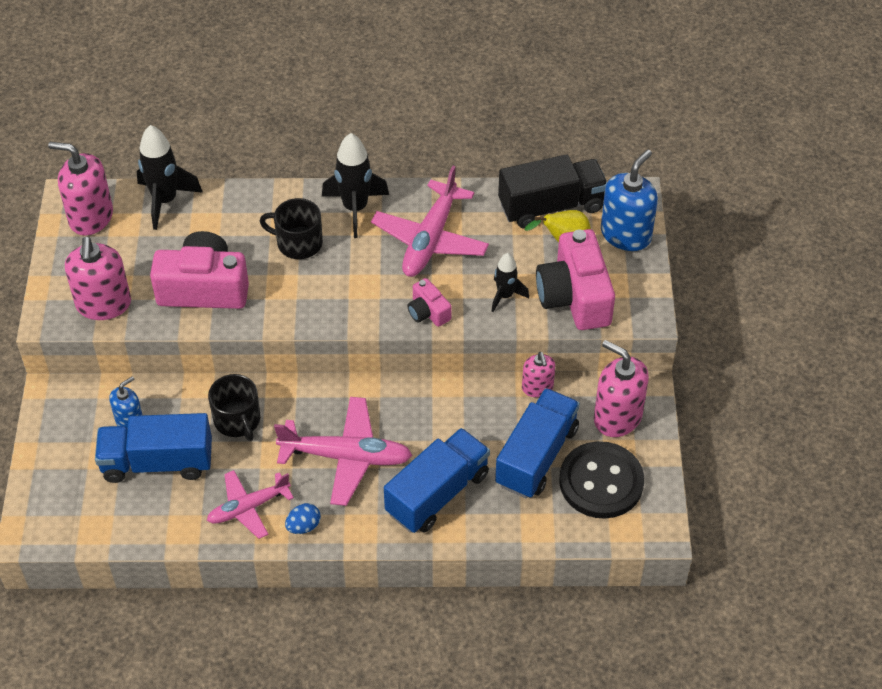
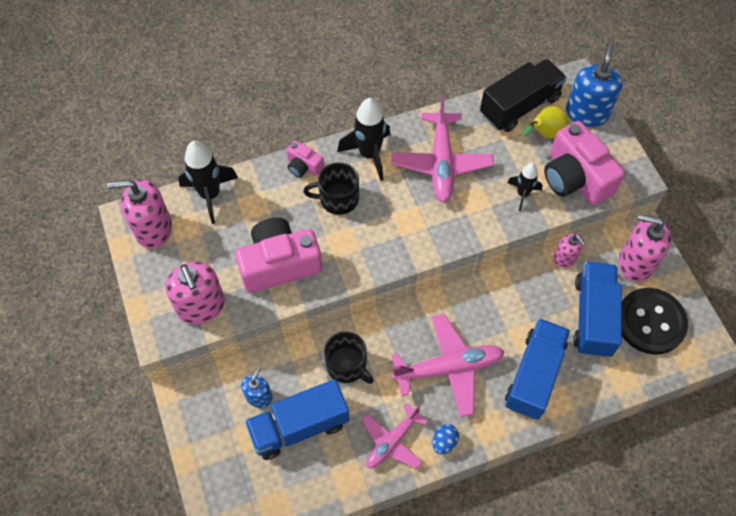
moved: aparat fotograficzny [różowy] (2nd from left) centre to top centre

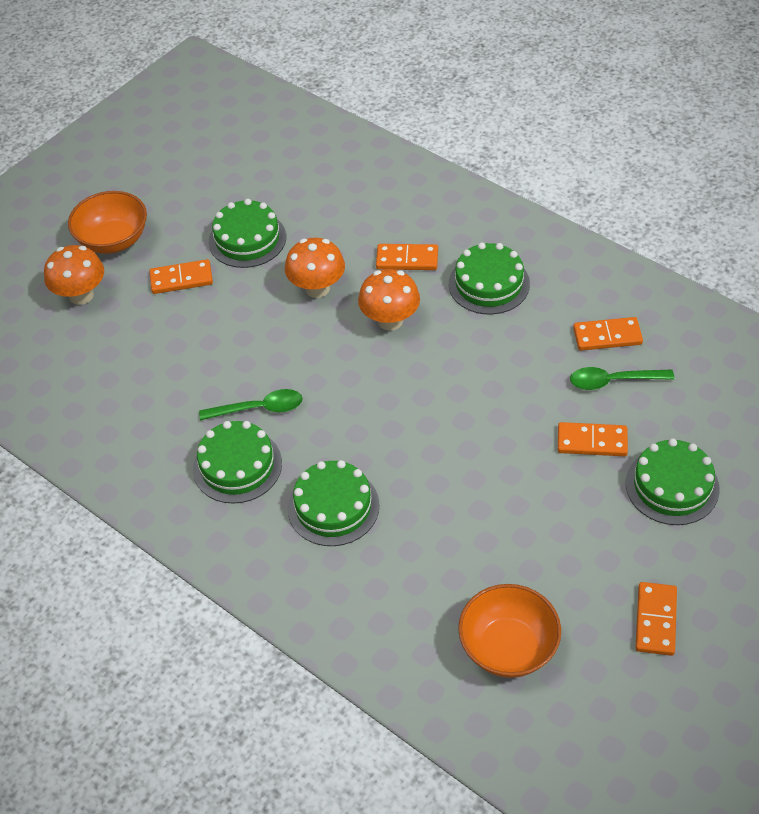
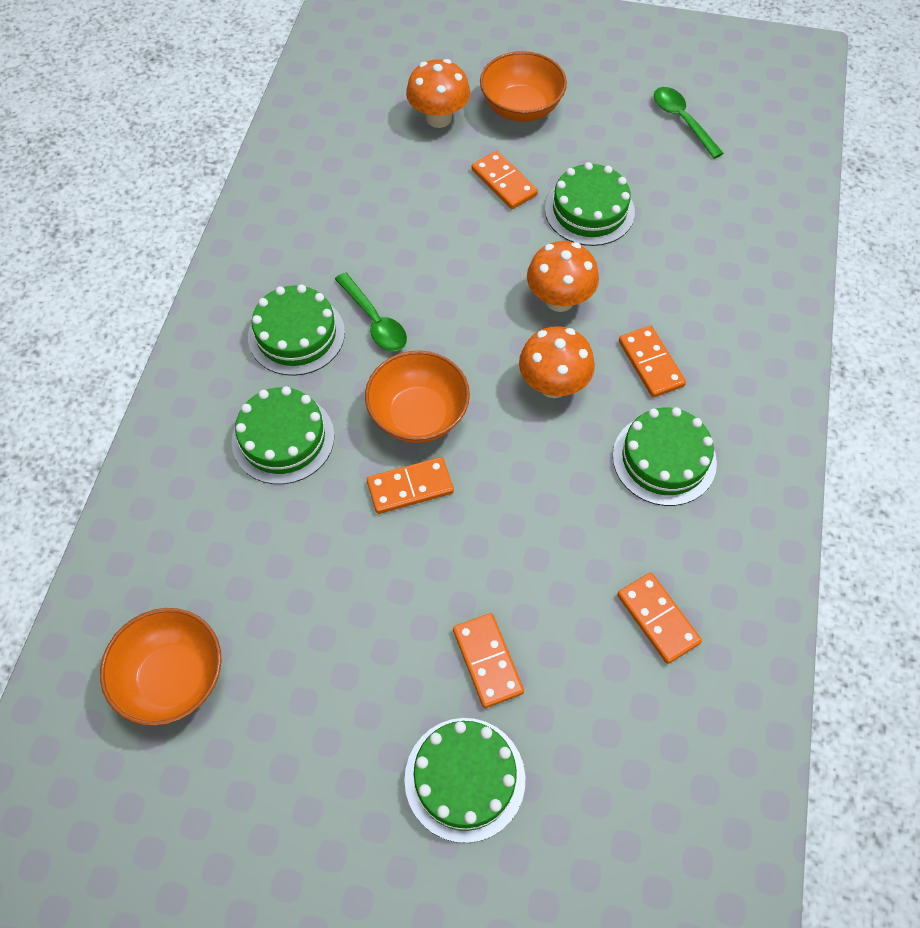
added: miska [pomarańczowy] (2nd from left) centre
moved: łyżka [zielony] (2nd from left) middle right to top right; kostka domina [pomarańczowy] (5th from left in the first image) bottom right to kostka domina [pomarańczowy] (1st from left) centre

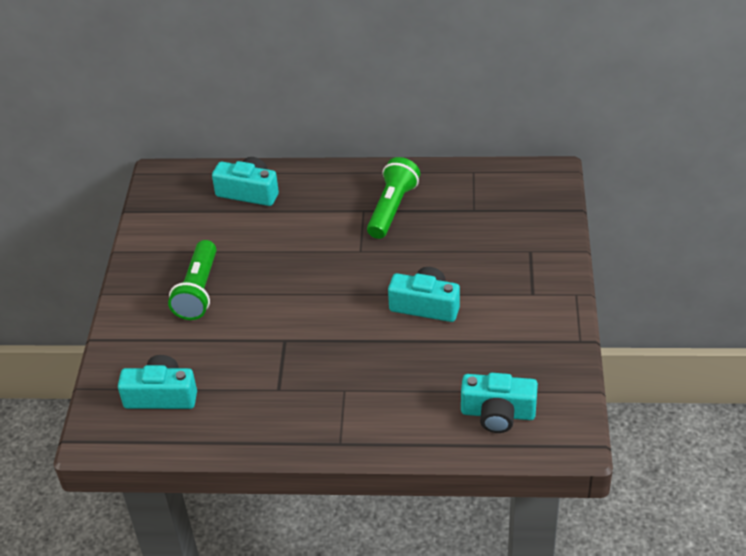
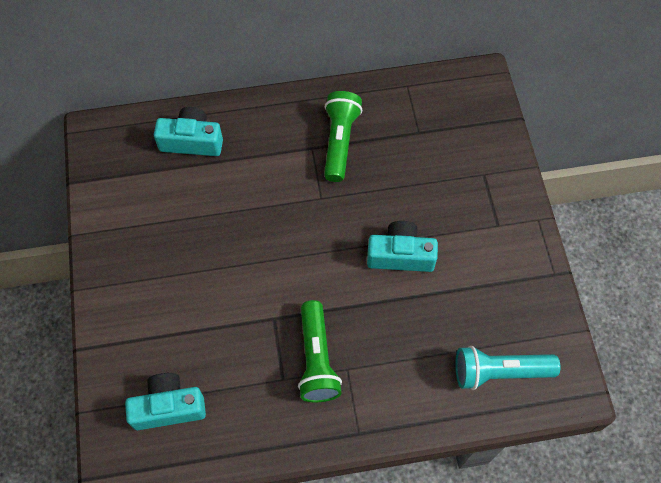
moved: latarka [zielony] (1st from left) middle left to bottom centre
replaced: aparat fotograficzny [turkusowy] (4th from left) bottom right to latarka [turkusowy] bottom right

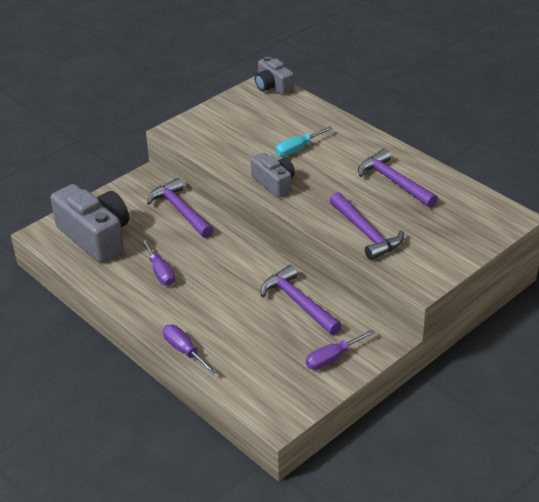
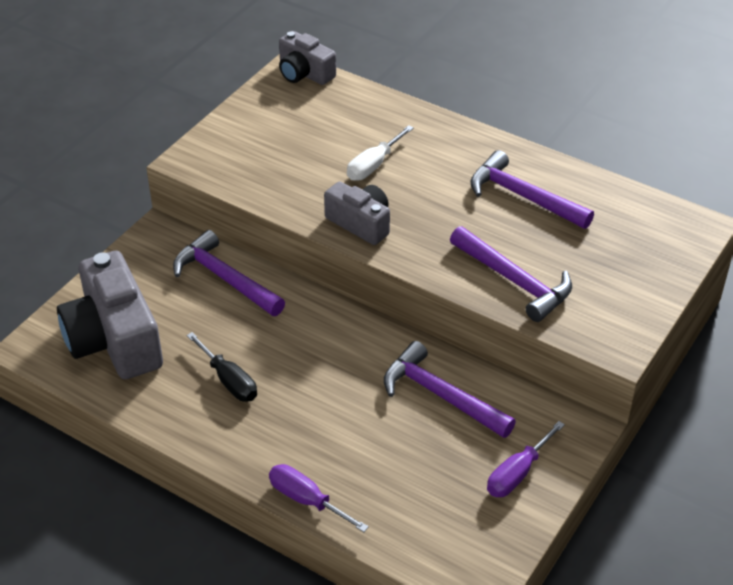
recoloured: śrubokręt [fioletowy] (1st from left) middle left to śrubokręt [czarny] middle left; śrubokręt [turkusowy] top centre to śrubokręt [biały] top centre
turned: aparat fotograficzny [szary] (1st from left) middle left = middle left 150 degrees counterclockwise

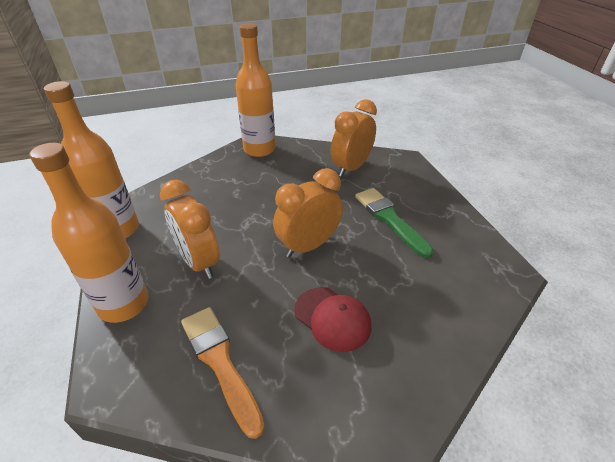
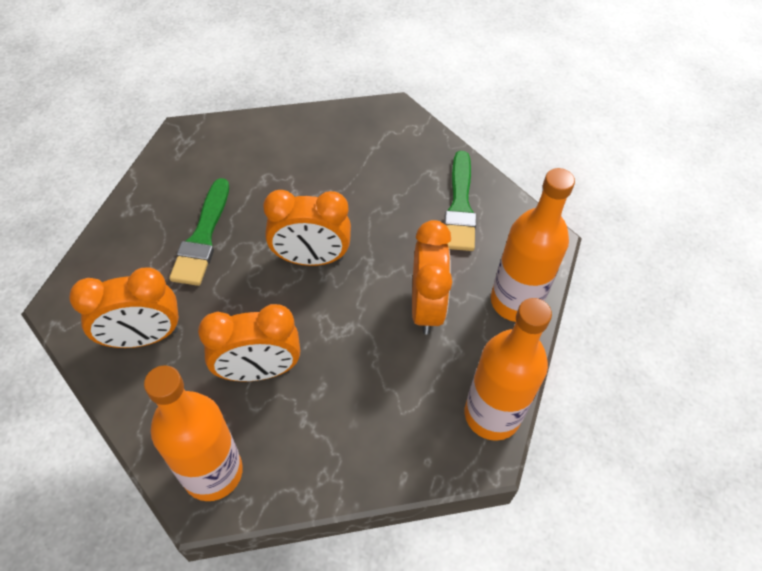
removed: czapka [czerwony] bottom centre
added: budzik [pomarańczowy] (2nd from left) middle left
recoloured: pędzel [pomarańczowy] bottom centre to pędzel [zielony] (2nd from left) centre

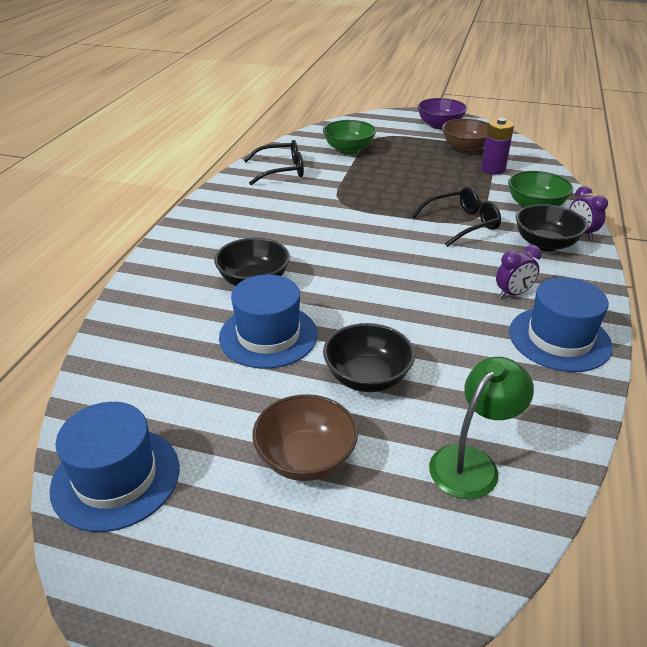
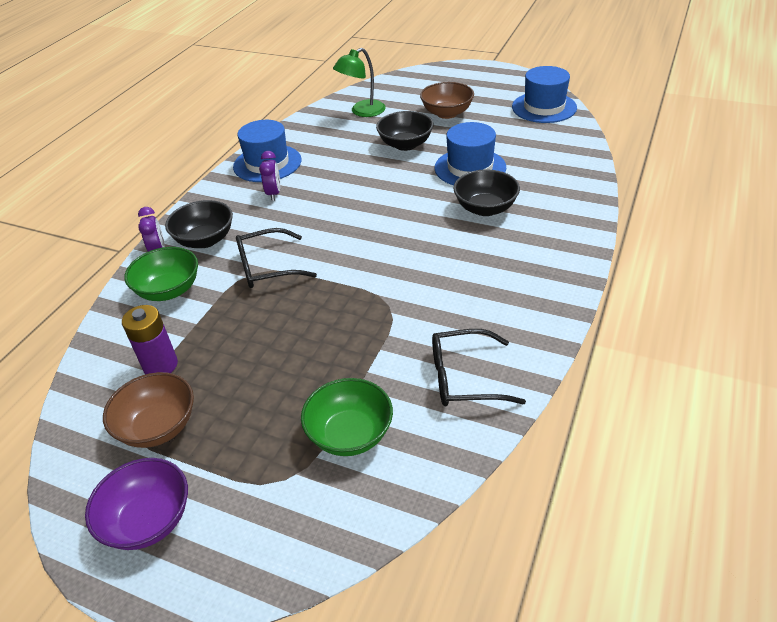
turned: budzik [fioletowy] (1st from left in the first image) middle right = top centre 105 degrees clockwise

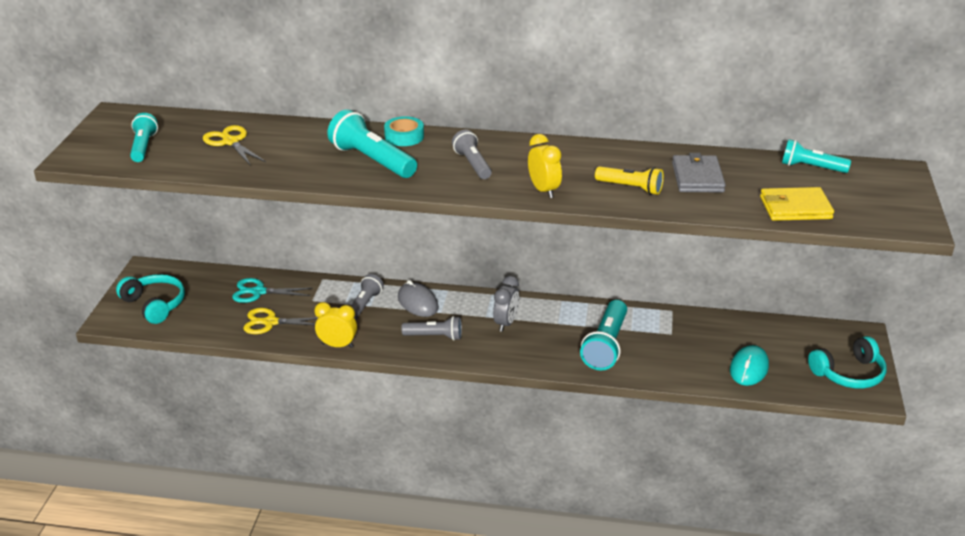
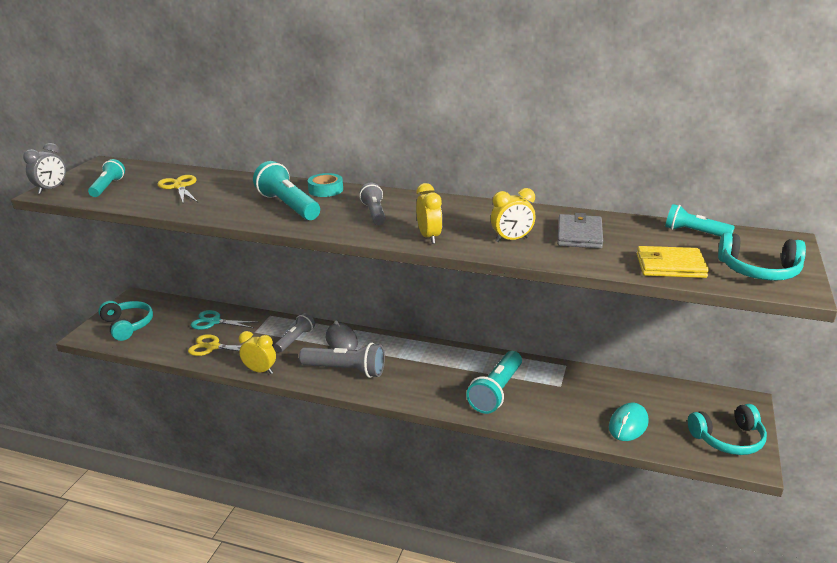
added: słuchawki [turkusowy] (3rd from left) middle right
moved: budzik [szary] centre to top left
replaced: latarka [żółty] centre to budzik [żółty] (3rd from left) centre
resized: latarka [szary] (2nd from left) centre = centre x1.59

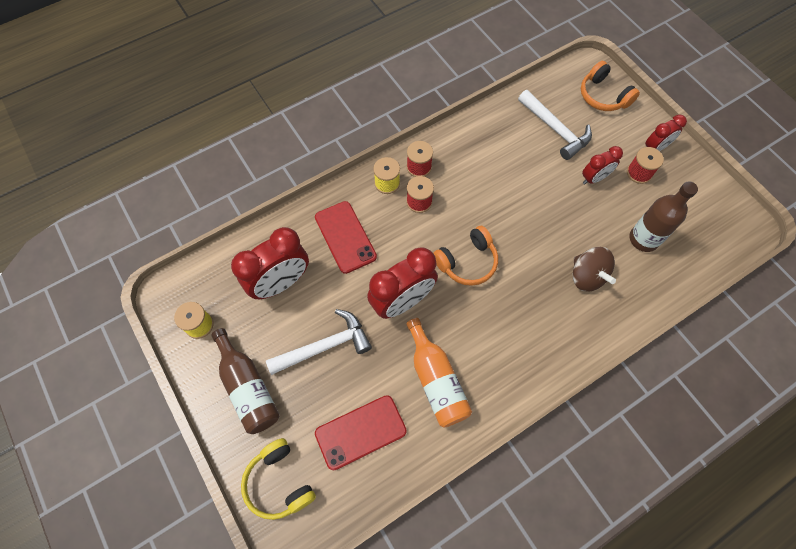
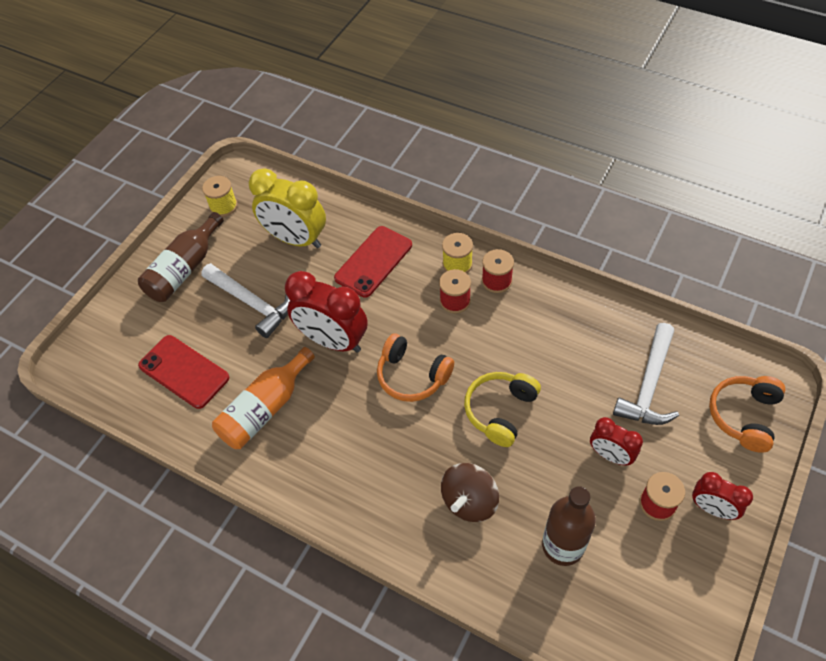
moved: słuchawki [żółty] bottom centre to centre
recoloured: budzik [czerwony] (1st from left) centre to budzik [żółty] top centre

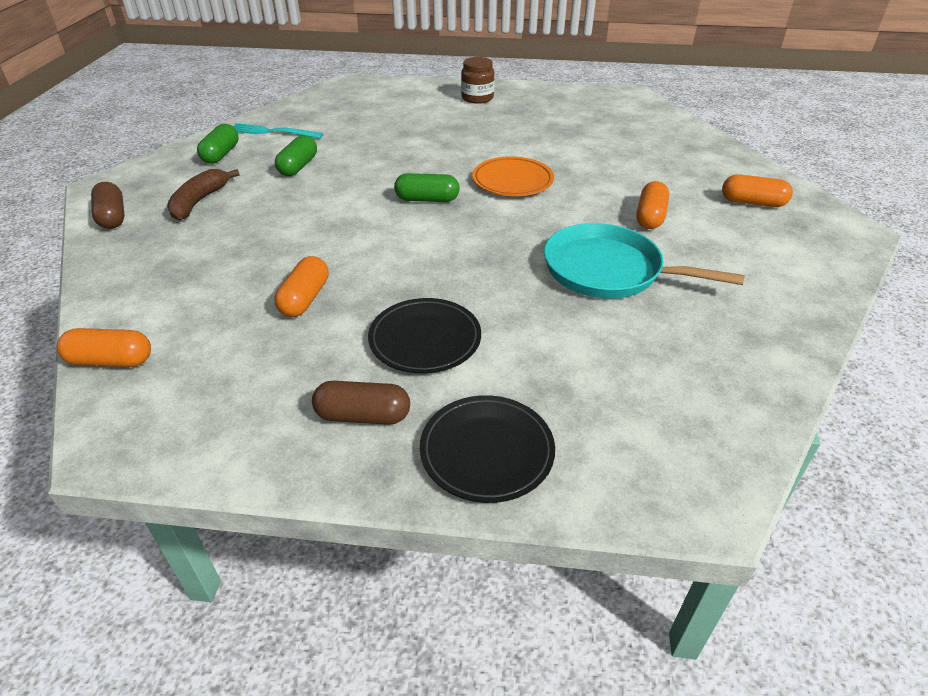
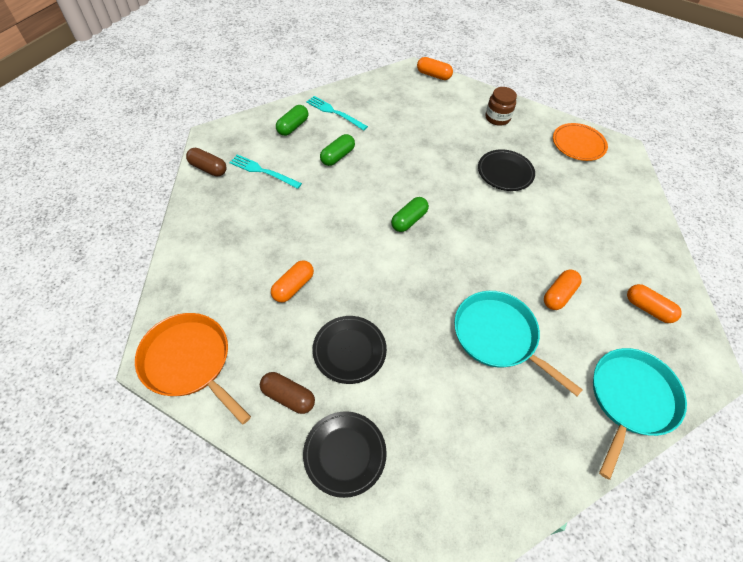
added: patelnia [pomarańczowy] middle left; talerz [czarny] (3rd from left) top right; patelnia [turkusowy] (2nd from left) bottom right
moved: kapsułka [pomarańczowy] (1st from left in the first image) middle left to kapsułka [pomarańczowy] (2nd from left) top centre; talerz [pomarańczowy] top centre to top right
replaced: banan [brązowy] top left to widelec [turkusowy] (1st from left) top centre
turned: kapsułka [brązowy] (1st from left) top left = top left 60 degrees counterclockwise; kapsułka [zielony] (3rd from left) top centre = centre 75 degrees counterclockwise

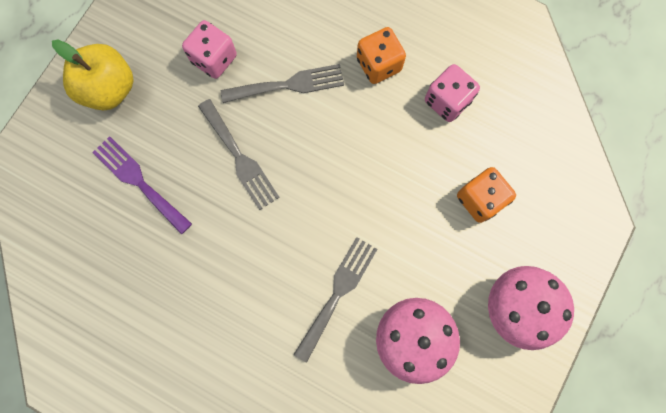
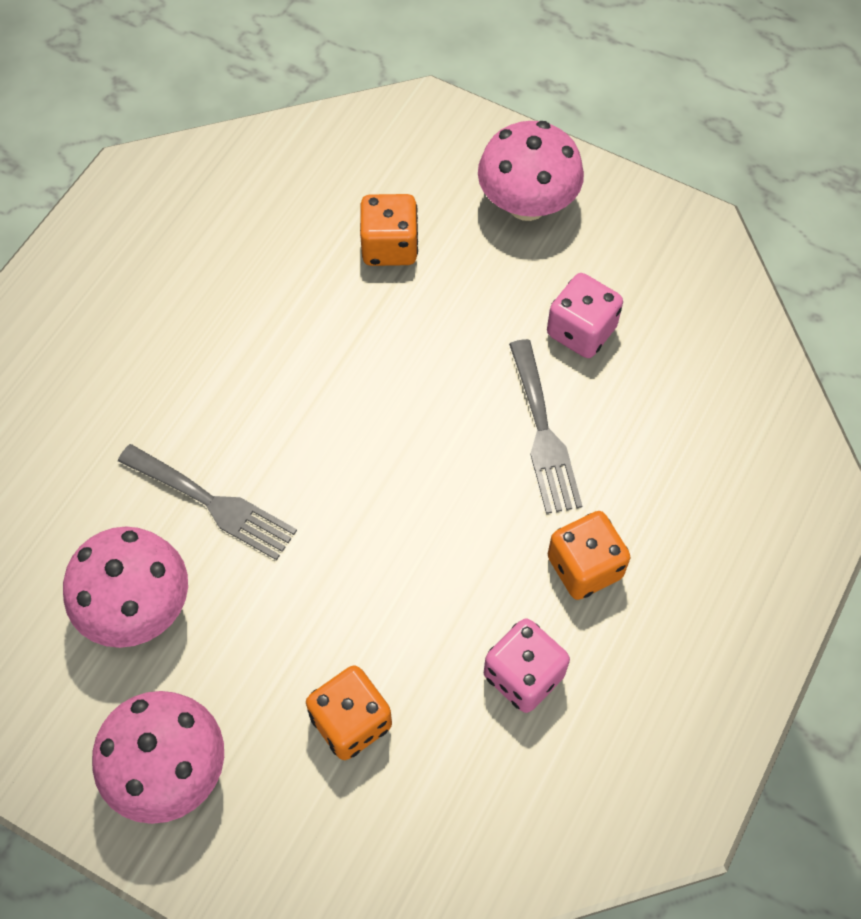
removed: widelec [szary] (1st from left) centre
replaced: jabłko [żółty] top left to grzyb [różowy] (3rd from left) top centre; widelec [fioletowy] middle left to kostka do gry [pomarańczowy] (2nd from left) top centre

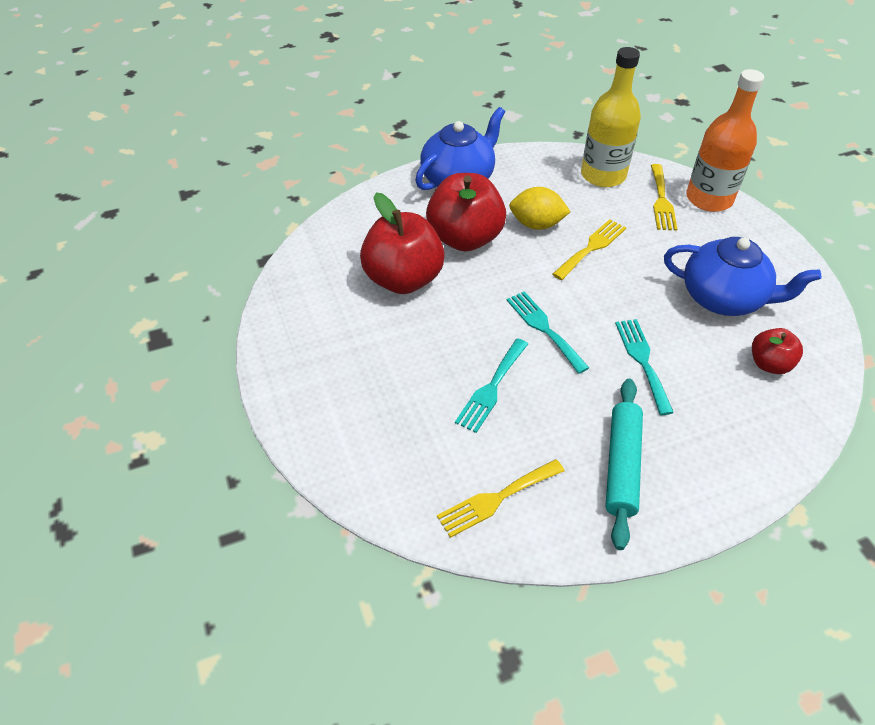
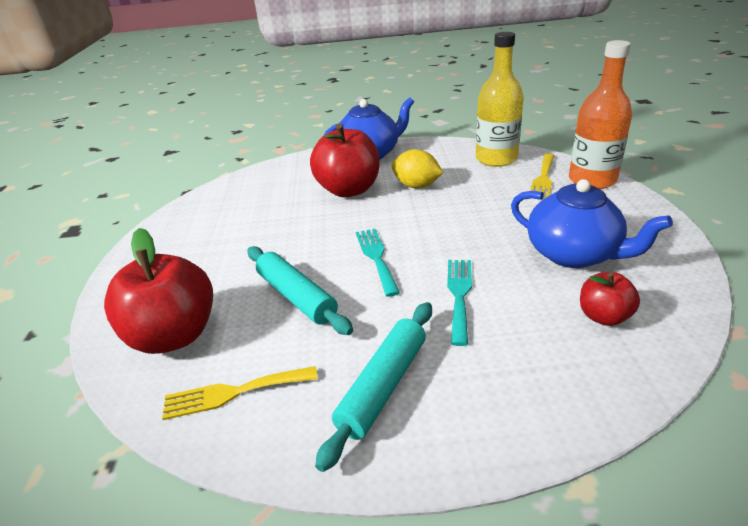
removed: widelec [żółty] (2nd from left) middle right
moved: jabłko [czerwony] (1st from left) centre to middle left
replaced: widelec [turkusowy] (1st from left) centre to wałek do ciasta [turkusowy] (1st from left) centre

